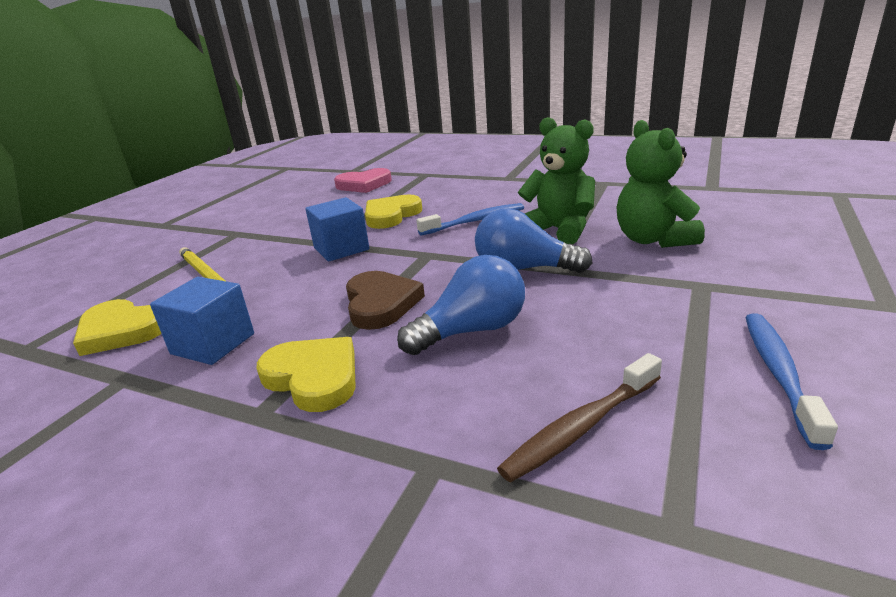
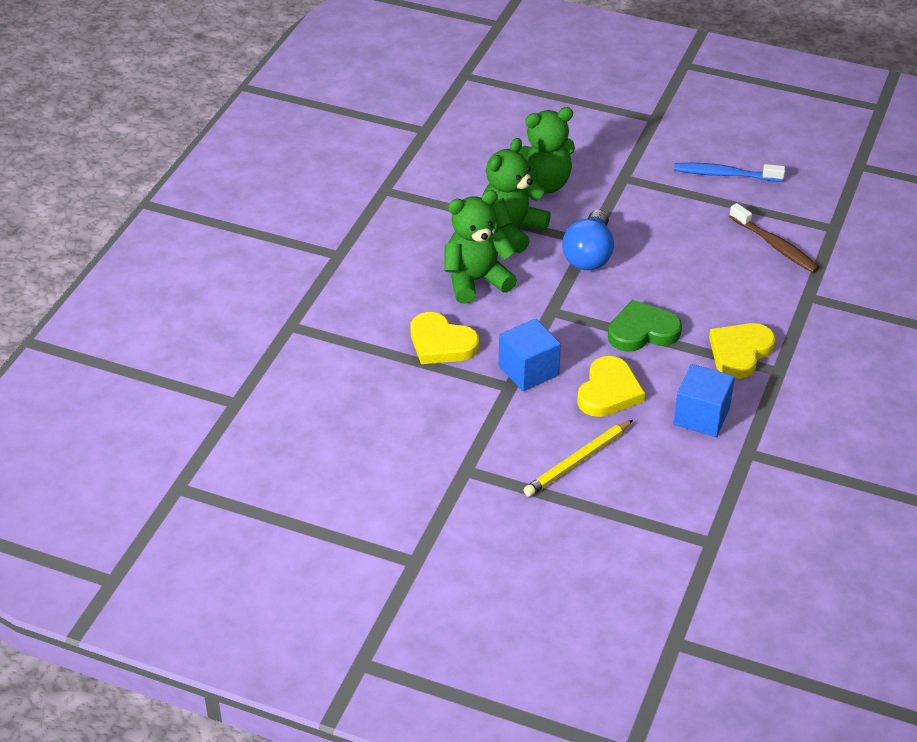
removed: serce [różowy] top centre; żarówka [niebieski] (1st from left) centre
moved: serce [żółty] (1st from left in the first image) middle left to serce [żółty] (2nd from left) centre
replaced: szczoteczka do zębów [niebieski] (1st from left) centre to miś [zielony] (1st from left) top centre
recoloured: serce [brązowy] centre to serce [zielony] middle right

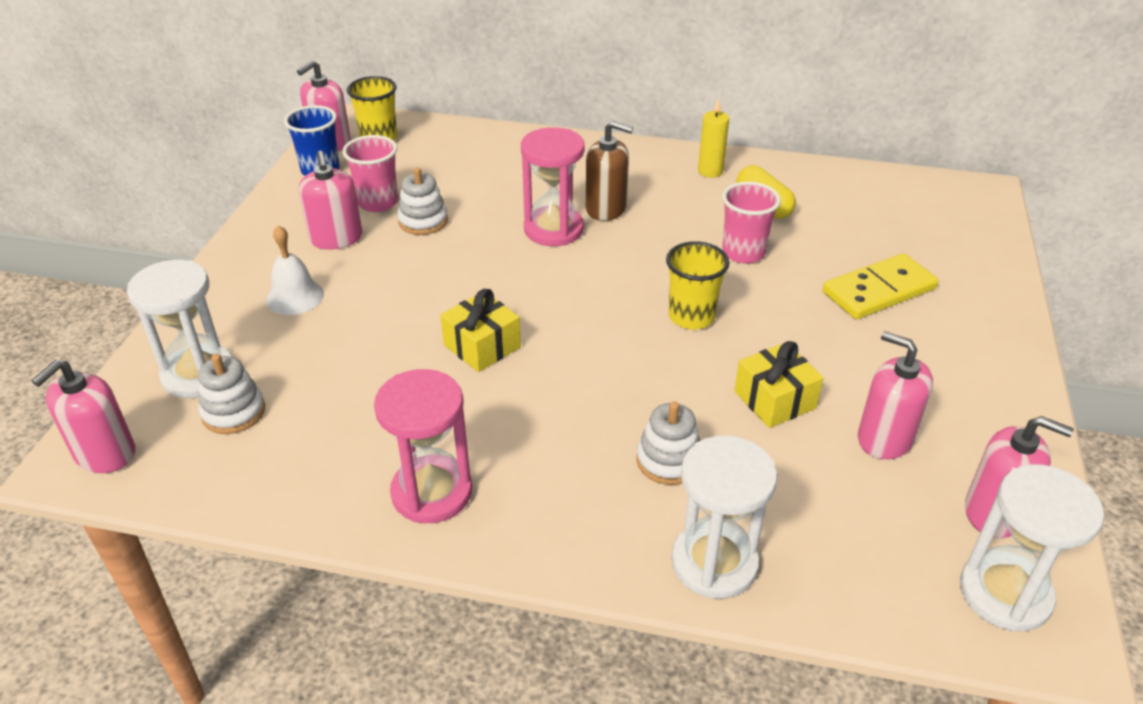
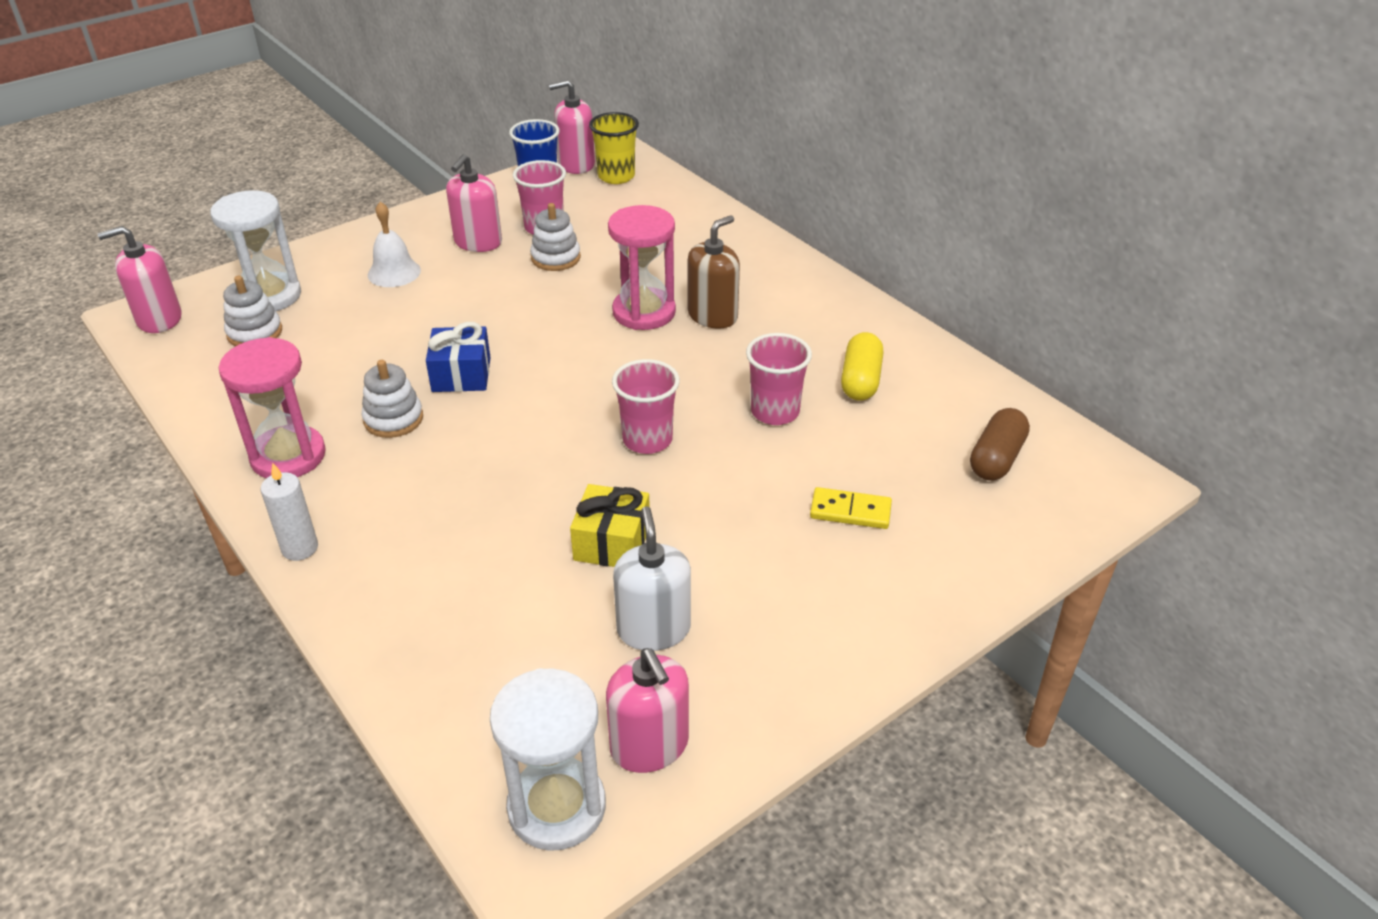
removed: klepsydra [biały] (2nd from left) bottom centre; świeca [żółty] top centre
added: świeca [biały] middle left; kapsułka [brązowy] middle right
moved: zabawka nakładanka [biały] (3rd from left in the first image) centre to zabawka nakładanka [biały] (2nd from left) middle left
recoloured: prezent [żółty] (1st from left) centre to prezent [niebieski] middle left; szklanka [żółty] (2nd from left) centre to szklanka [różowy] (2nd from left) centre; dozownik mydła [różowy] (4th from left) middle right to dozownik mydła [biały] centre
turned: dozownik mydła [brązowy] top centre = top centre 105 degrees counterclockwise
resized: kostka domina [żółty] middle right = centre x0.62

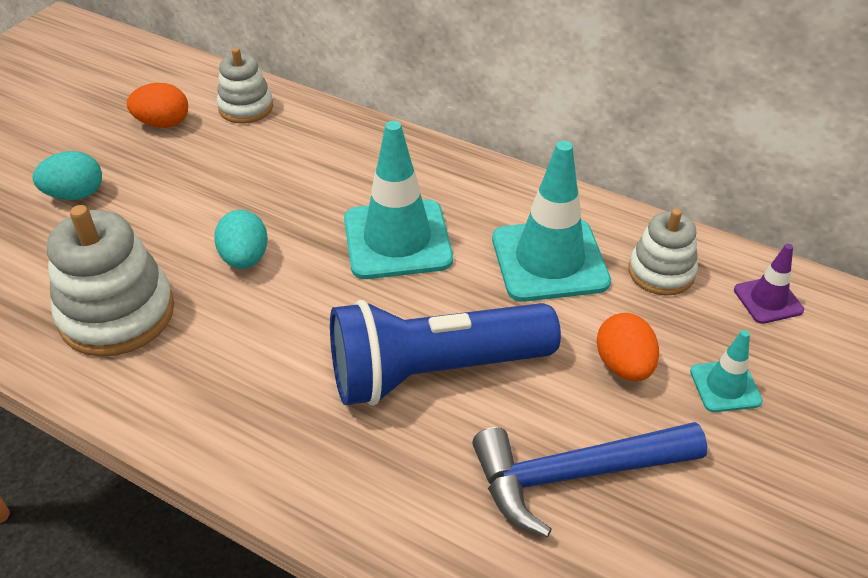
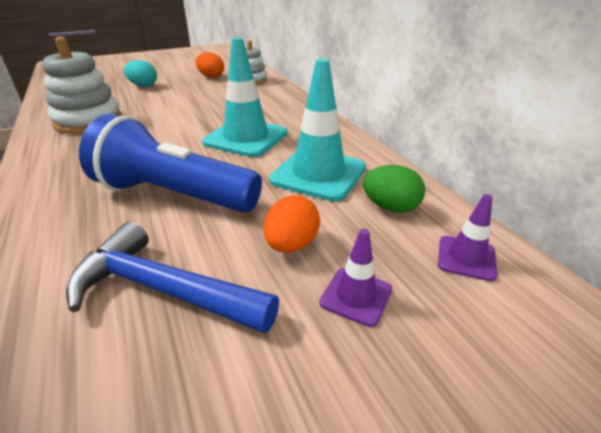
removed: jajko [turkusowy] (2nd from left) middle left
replaced: zabawka nakładanka [biały] (3rd from left) middle right to jajko [zielony] centre
recoloured: pachołek [turkusowy] (3rd from left) middle right to pachołek [fioletowy] (1st from left) centre

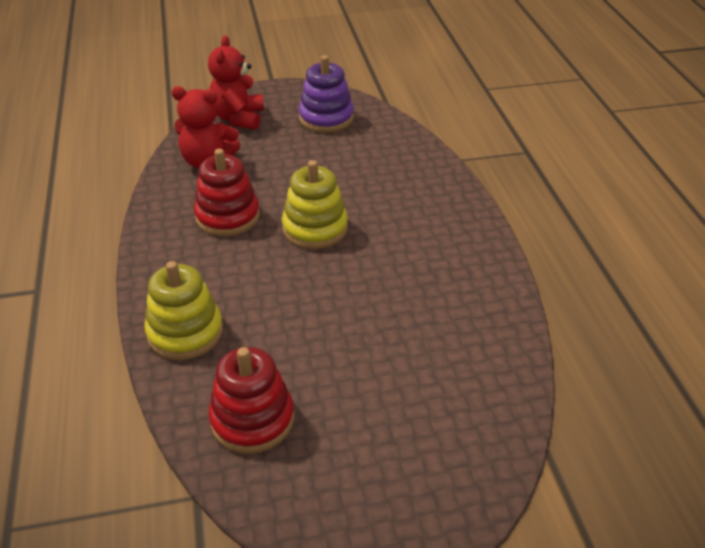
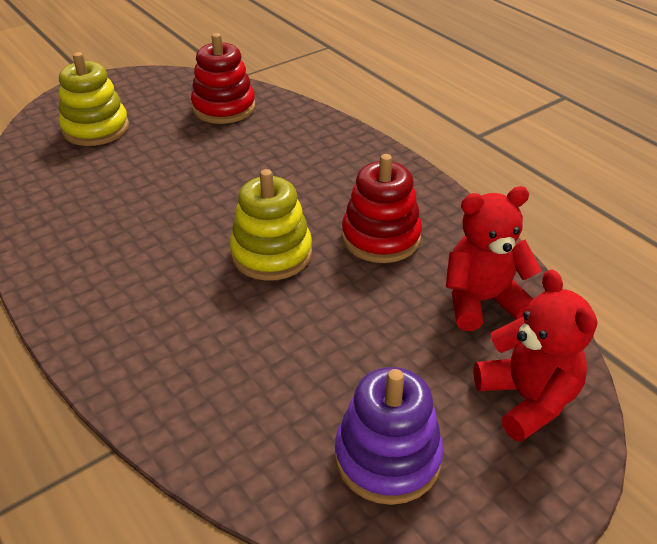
moved: zabawka nakładanka [żółty] (1st from left) middle left to top left

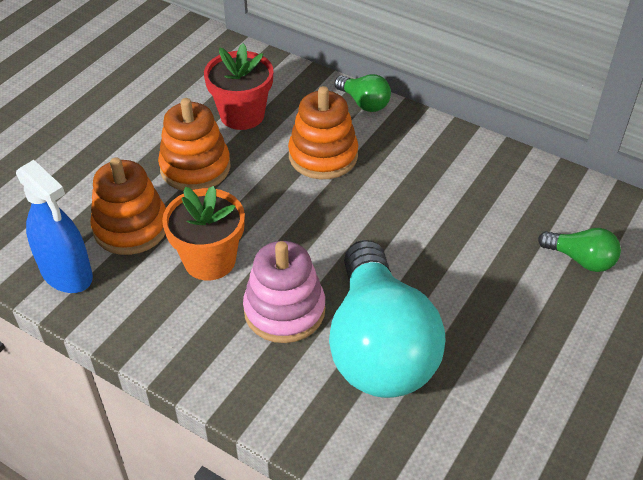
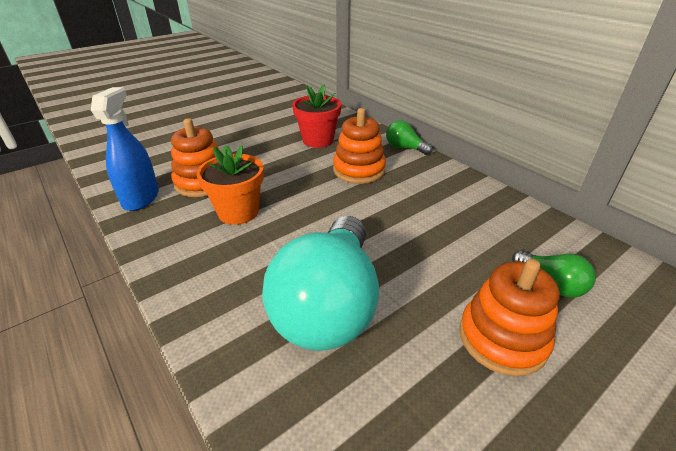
removed: zabawka nakładanka [różowy] centre
moved: zabawka nakładanka [pomarańczowy] (2nd from left in the first image) top left to zabawka nakładanka [pomarańczowy] (3rd from left) bottom right
turned: spryskiwacz [niebieski] middle left = top left 150 degrees counterclockwise; żarówka [zielony] (1st from left) top centre = top centre 150 degrees clockwise

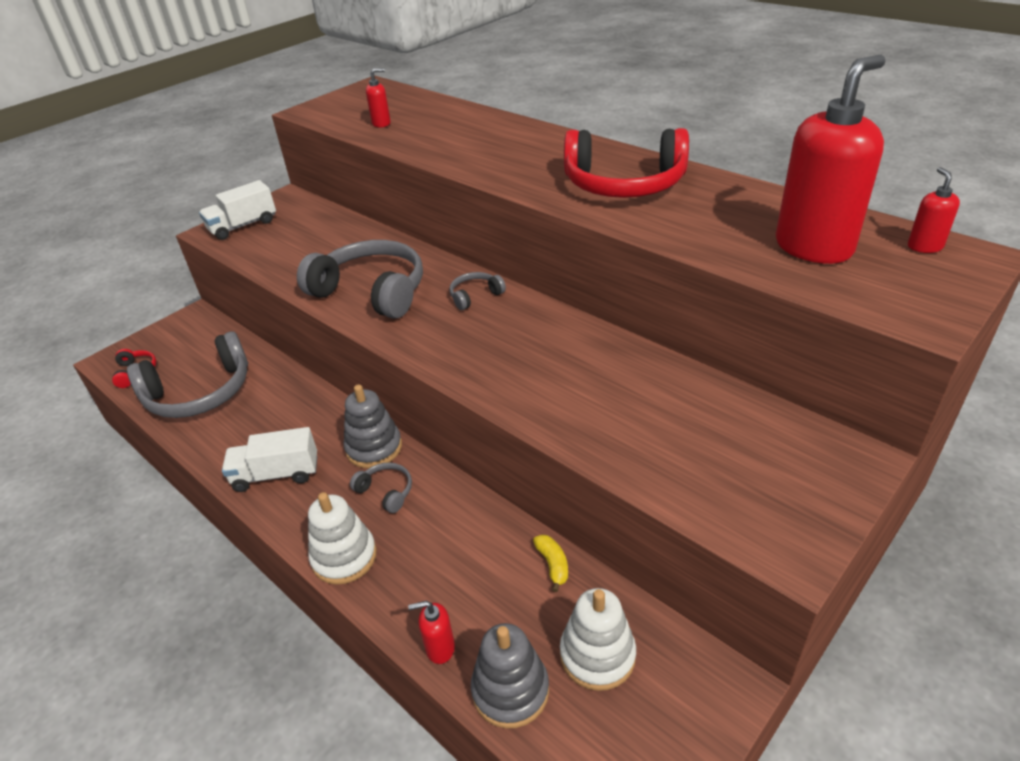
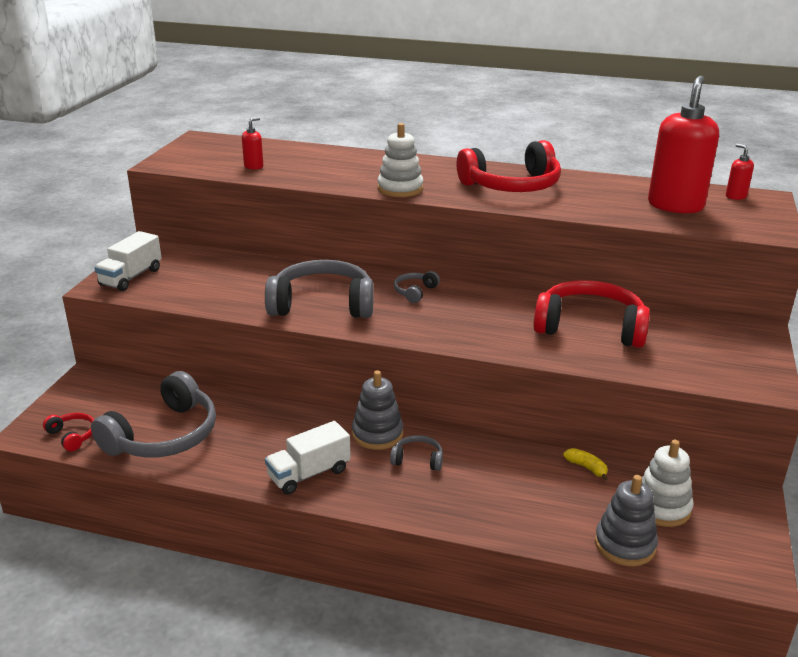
removed: dozownik mydła [czerwony] (2nd from left) bottom centre
added: słuchawki [czerwony] (3rd from left) middle right
moved: zabawka nakładanka [biały] (1st from left) bottom centre to top centre

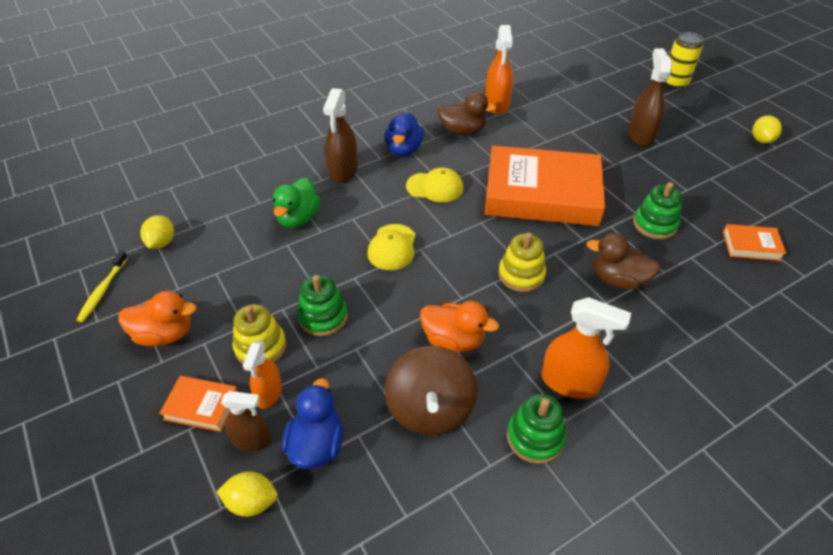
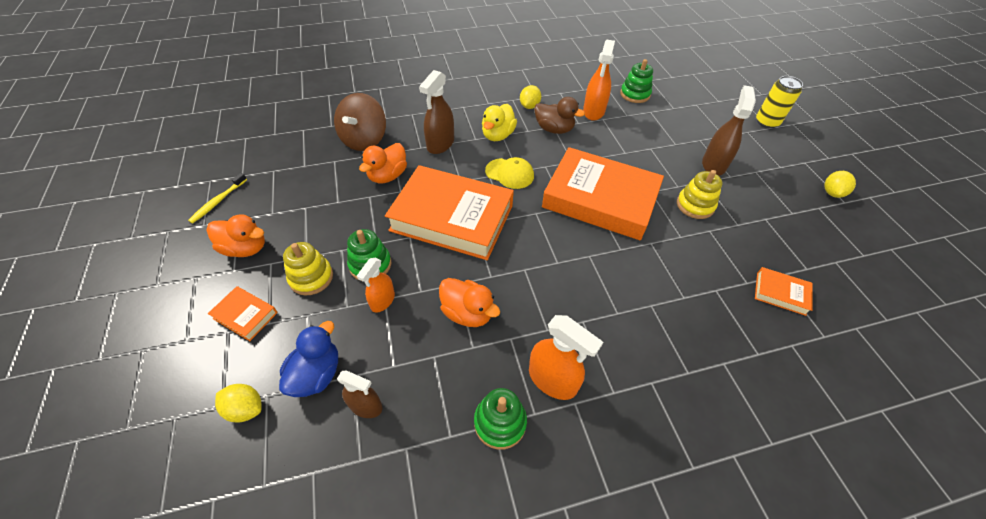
removed: kaczka [brązowy] (2nd from left) middle right
moved: cytryna [żółty] (1st from left in the first image) middle left to cytryna [żółty] (2nd from left) top centre; spryskiwacz [brązowy] (1st from left) bottom left to bottom centre; spryskiwacz [pomarańczowy] (1st from left) bottom left to centre; bączek [brązowy] bottom centre to top centre; zabawka nakładanka [żółty] (2nd from left) centre to middle right; zabawka nakładanka [zielony] (3rd from left) middle right to top centre
replaced: czapka [żółty] (1st from left) centre to książka [pomarańczowy] (2nd from left) centre
recoloured: kaczka [zielony] centre to kaczka [pomarańczowy] (2nd from left) top centre; kaczka [niebieski] (2nd from left) top centre to kaczka [żółty] top centre

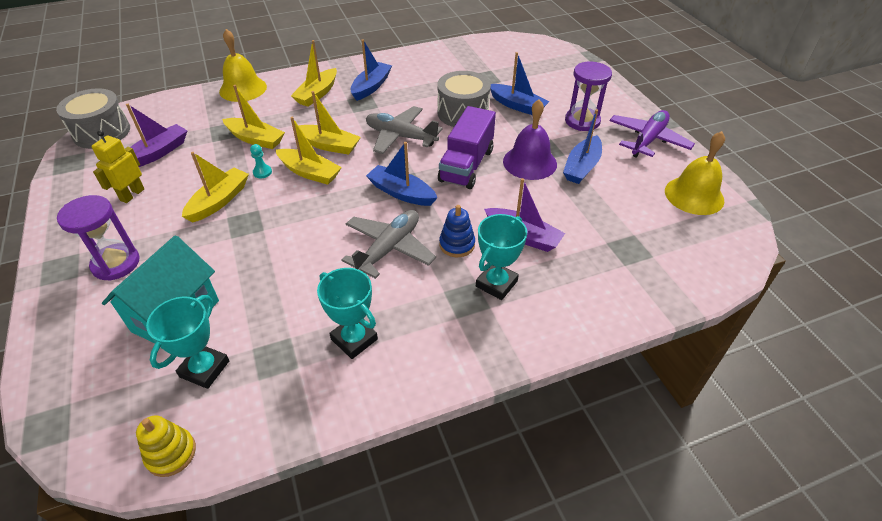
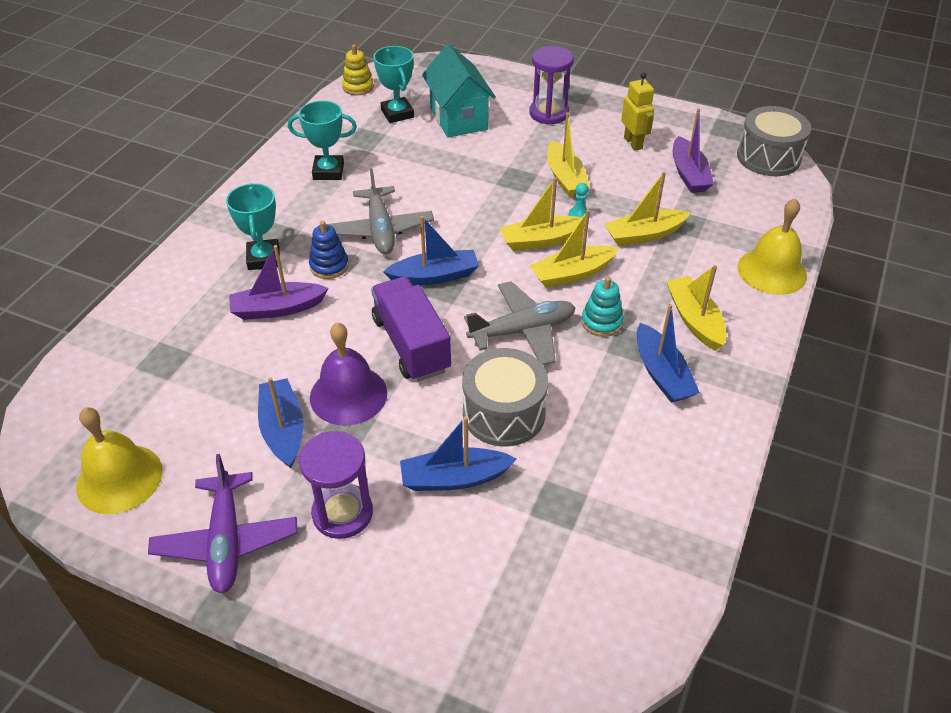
added: zabawka nakładanka [turkusowy] centre

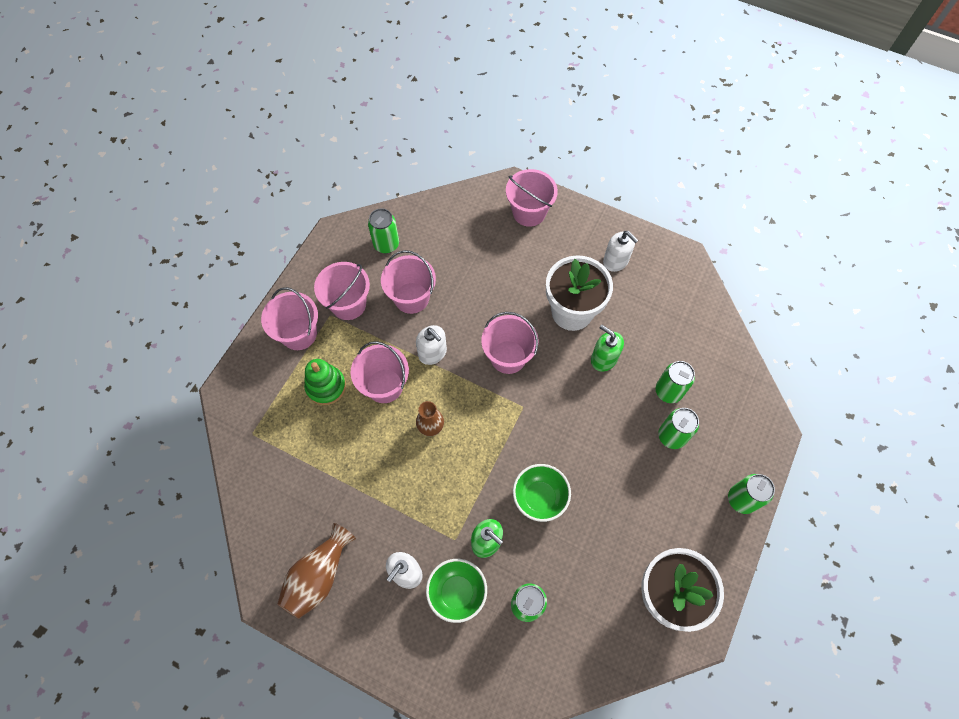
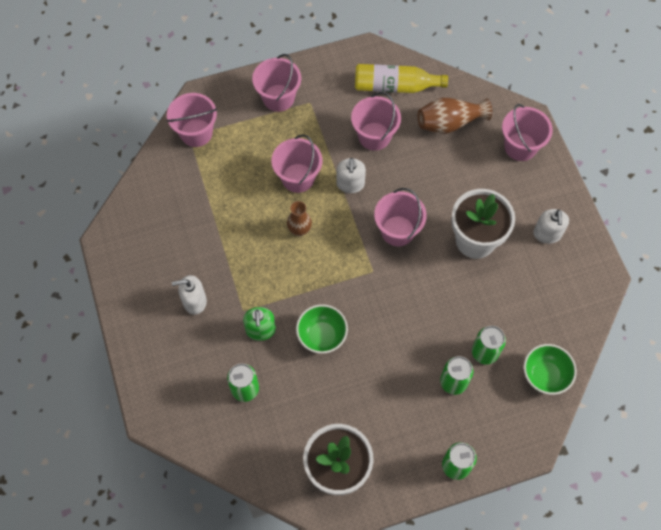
removed: zabawka nakładanka [zielony] centre; dozownik mydła [zielony] (2nd from left) centre
moved: wazon [brązowy] (1st from left in the first image) bottom left to wazon [brązowy] (2nd from left) top right; wiadro [różowy] (2nd from left in the first image) centre to wiadro [różowy] (1st from left) top left; miska [zielony] (1st from left in the first image) bottom centre to miska [zielony] (2nd from left) bottom right
replaced: puszka [zielony] (1st from left) top centre to butelka [żółty] top centre

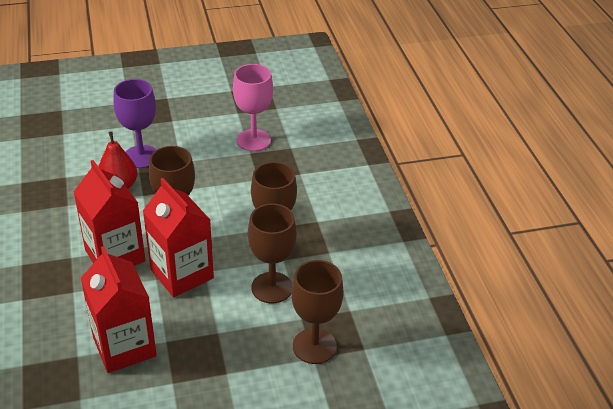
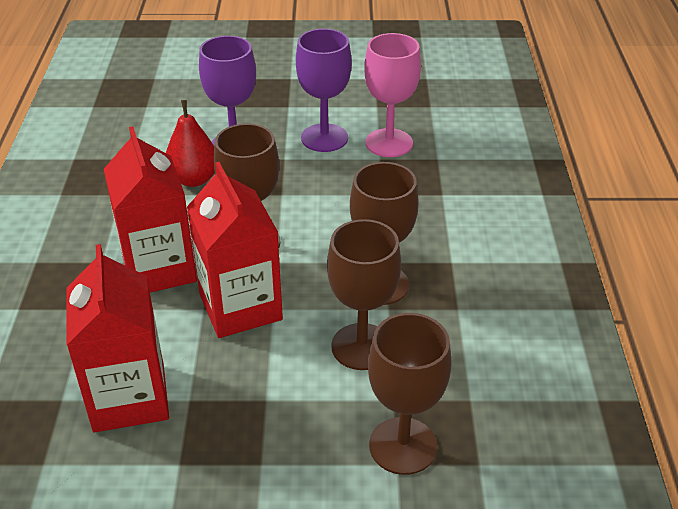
added: kielich [fioletowy] (2nd from left) top centre

